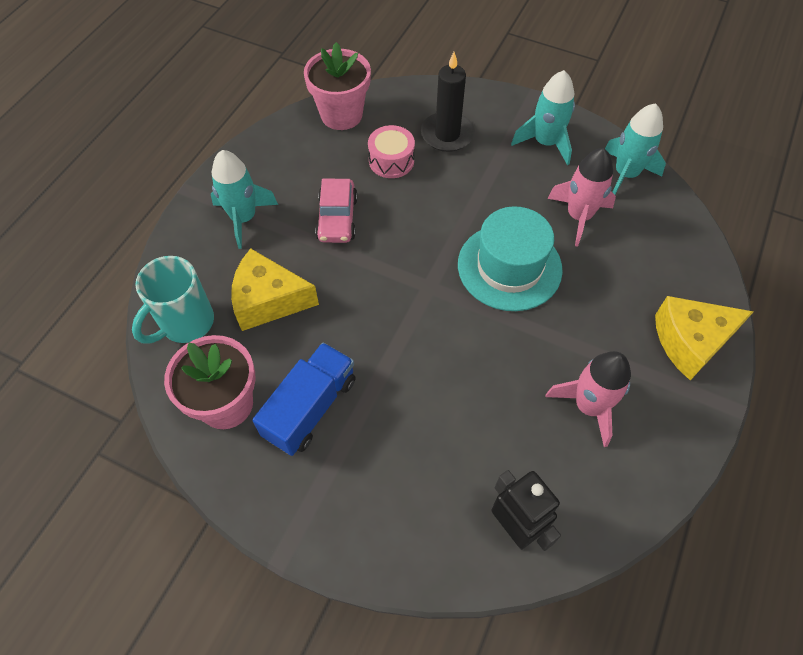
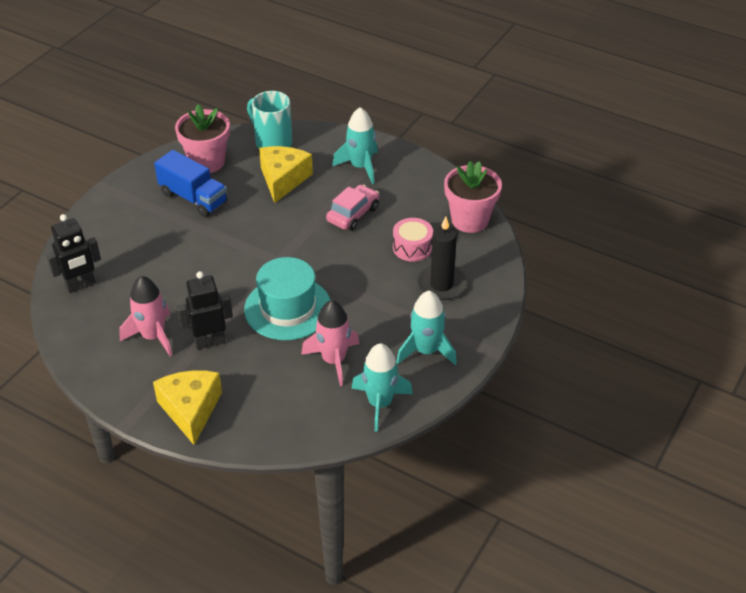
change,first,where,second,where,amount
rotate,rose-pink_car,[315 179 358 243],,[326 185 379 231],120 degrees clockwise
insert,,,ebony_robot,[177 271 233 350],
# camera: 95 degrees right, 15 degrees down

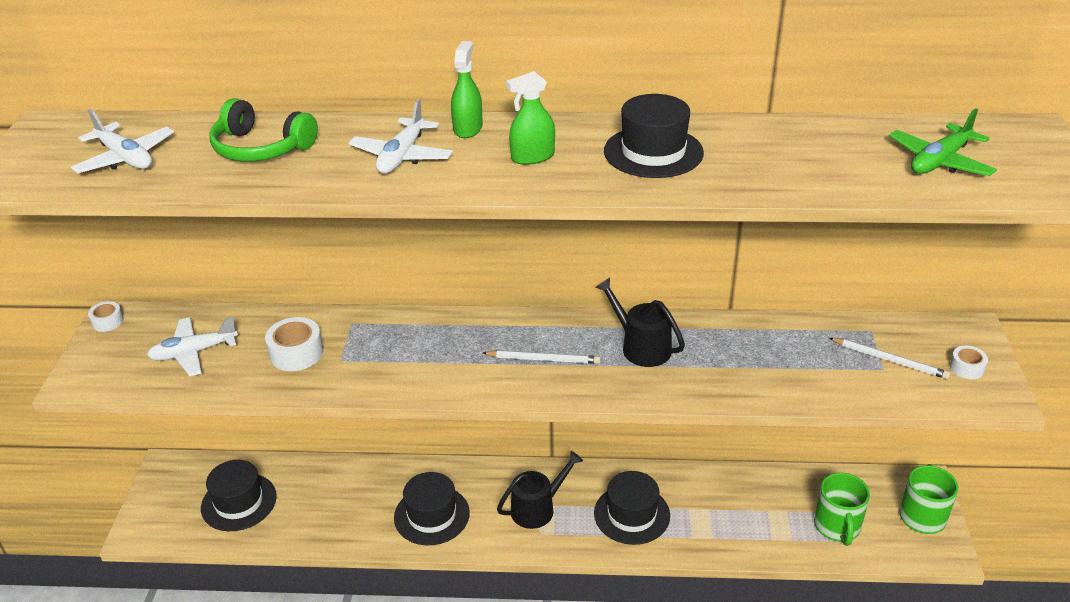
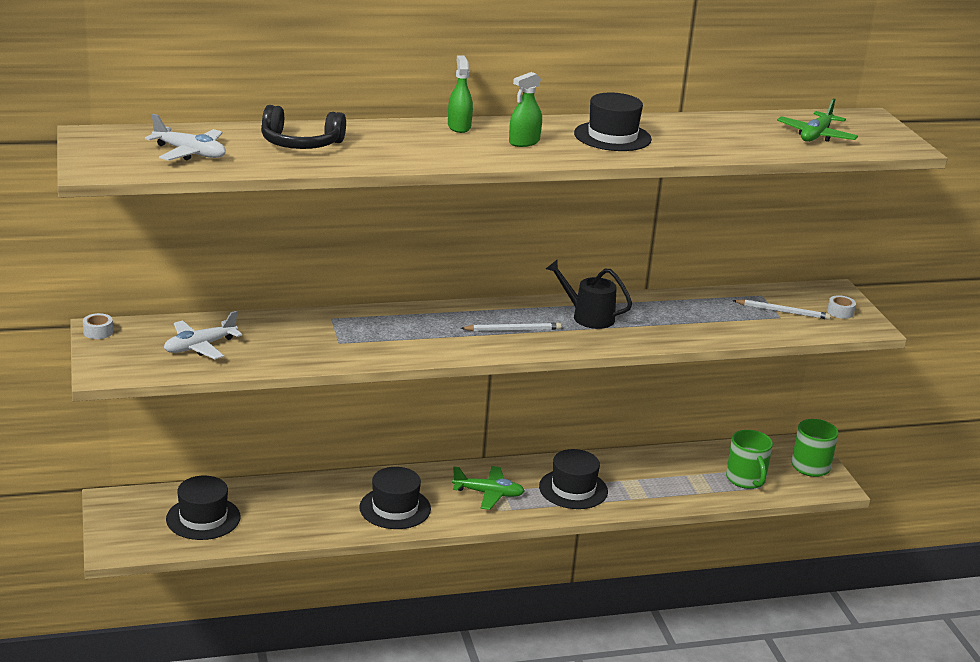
change,first,where,second,where,amount
recolor,green_headset,[210 98 318 162],ebony_headset,[261 105 346 149],
delete,snow-white_plane,[349 99 453 174],,,
delete,snow-white_sticky_tape,[265 317 323 371],,,
replace,ebony_watering_can,[497 451 583 529],green_plane,[452 466 525 510],
# camera: 20 degrees left, 10 degrees down

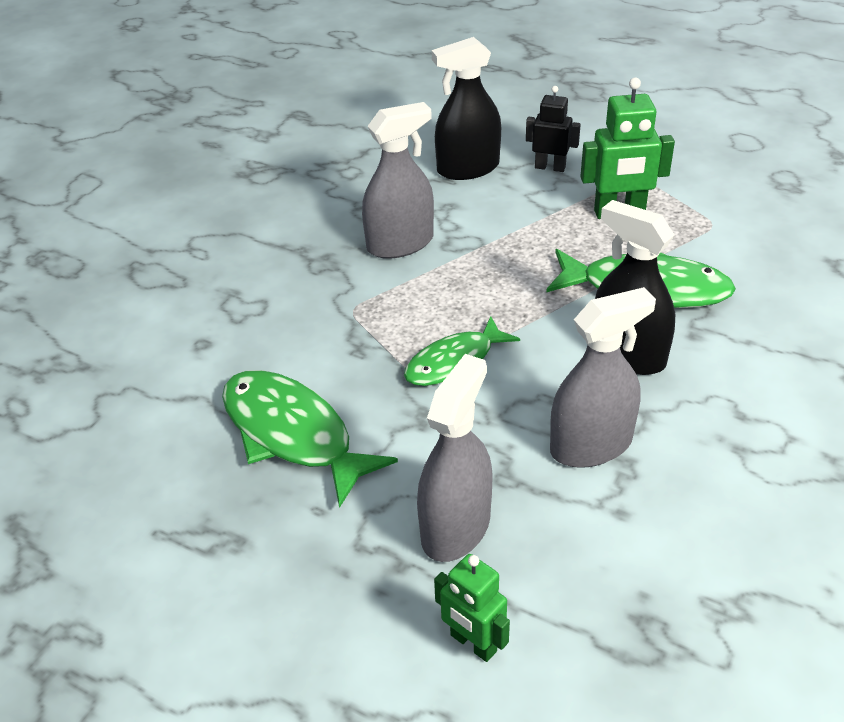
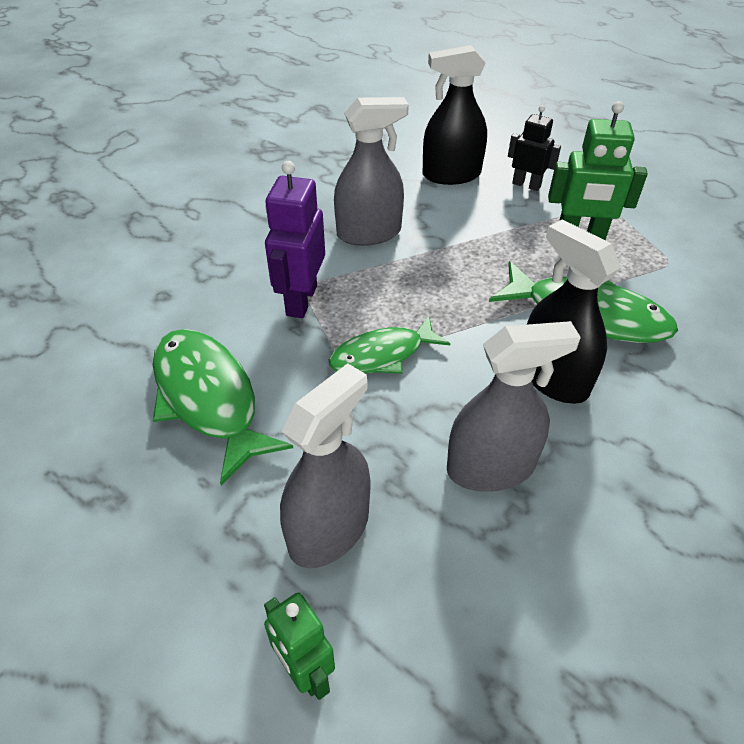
change,first,where,second,where,amount
insert,,,violet_robot,[265 161 325 318],
# camera: 10 degrees right, 5 degrees up

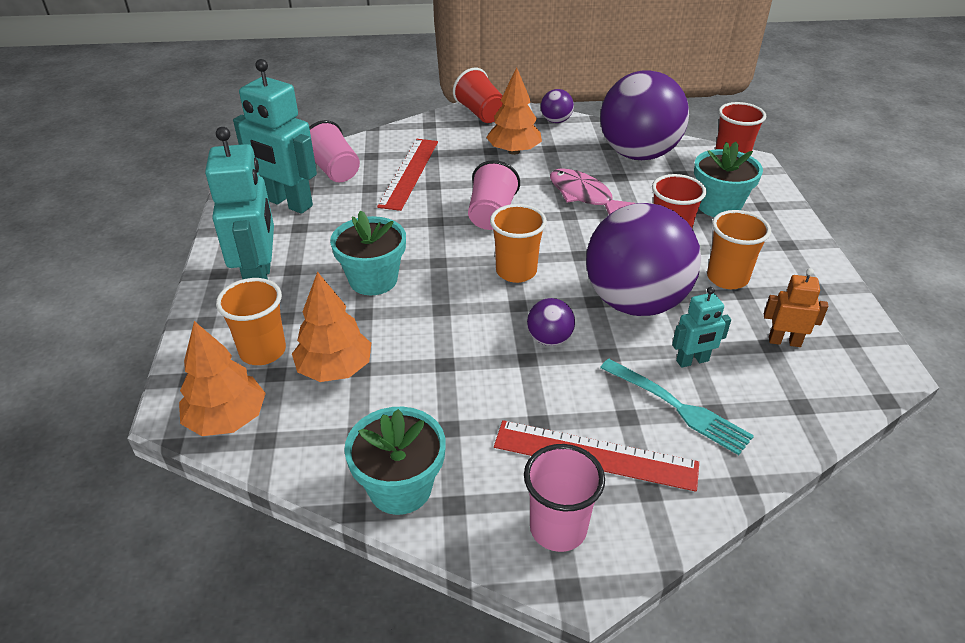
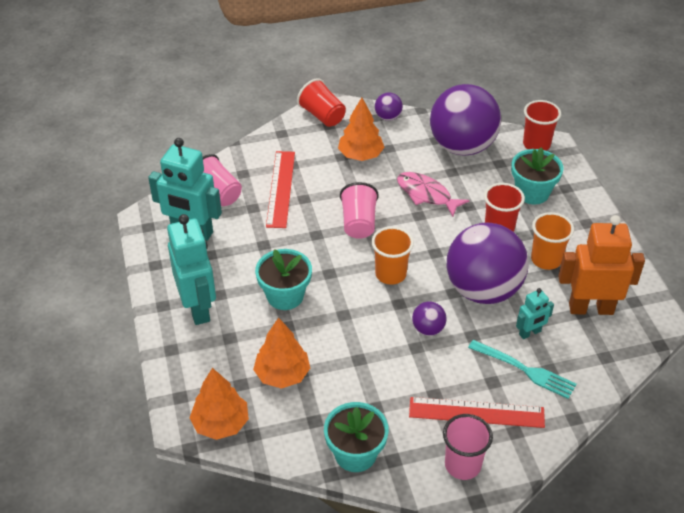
change,first,where,second,where,amount
resize,bright_orange_robot,[764 268 828 347],,[558 215 645 315],x1.99
delete,bright_orange_cup,[216 278 286 365],,,
# camera: 10 degrees left, 5 degrees up

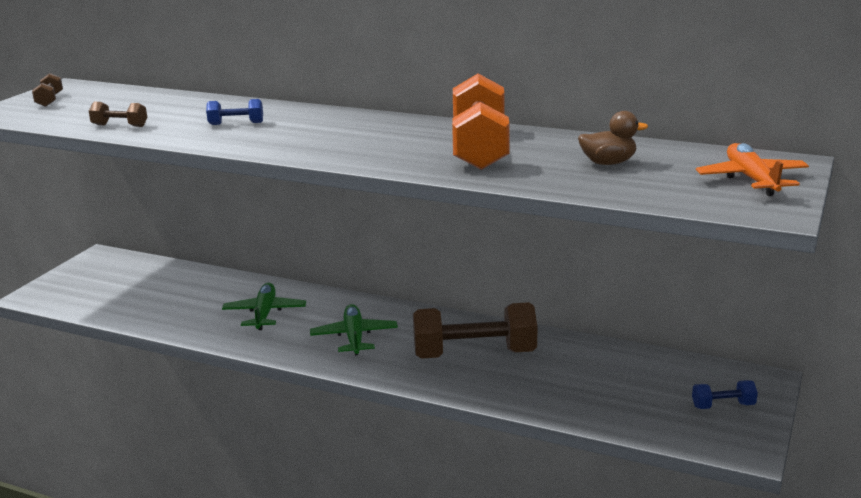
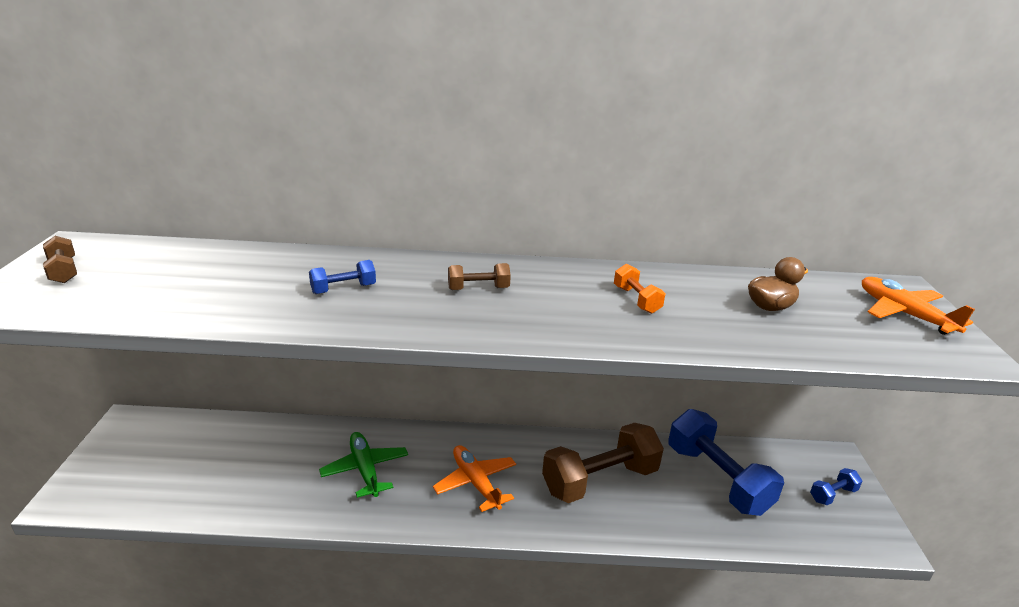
change,first,where,second,where,amount
resize,bright_orange_dumbbell,[452 74 509 170],,[614 264 665 314],x0.45
move,brown_dumbbell,[89 102 147 127],,[448 263 511 290],
recolor,green_plane,[310 304 398 355],bright_orange_plane,[433 445 516 512],
insert,,,cobalt_dumbbell,[668 409 784 516],
# camera: 25 degrees left, 5 degrees up

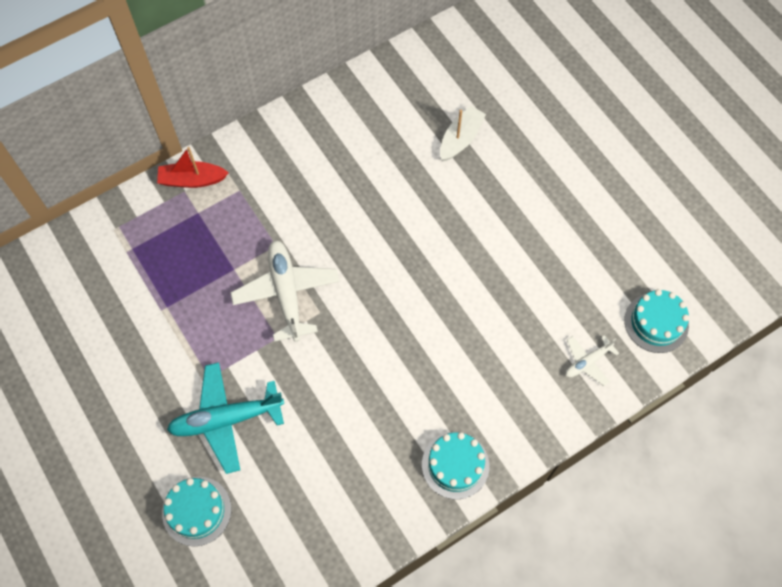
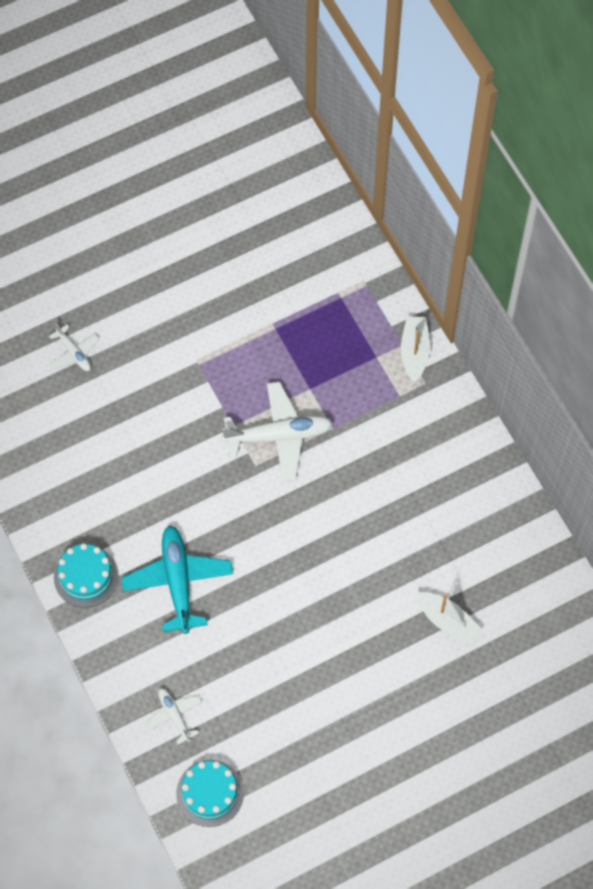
change,first,where,second,where,amount
recolor,crimson_toy_boat,[157 147 229 188],snow-white_toy_boat,[401 316 430 382],
move,aqua_plane,[167 362 284 474],,[122 525 233 634],
replace,aqua_layer_cake,[162 477 232 546],snow-white_plane,[49 323 99 371],
# camera: 95 degrees right, 0 degrees up

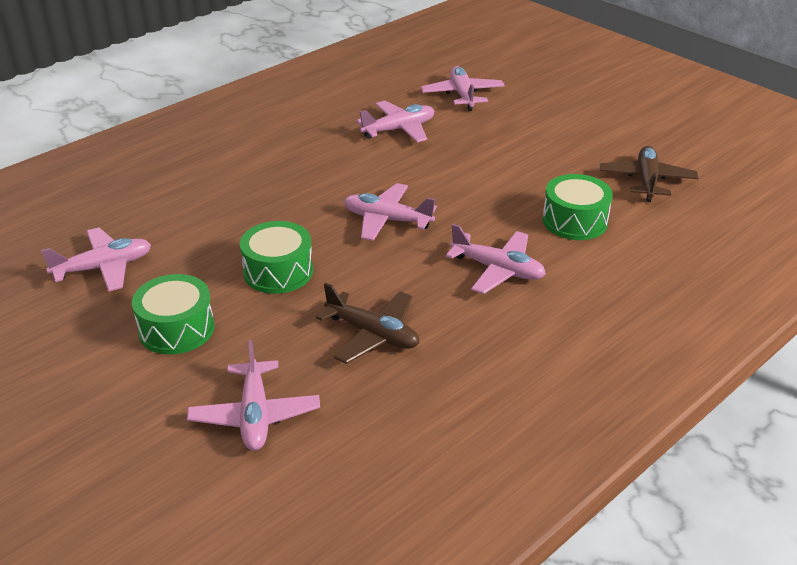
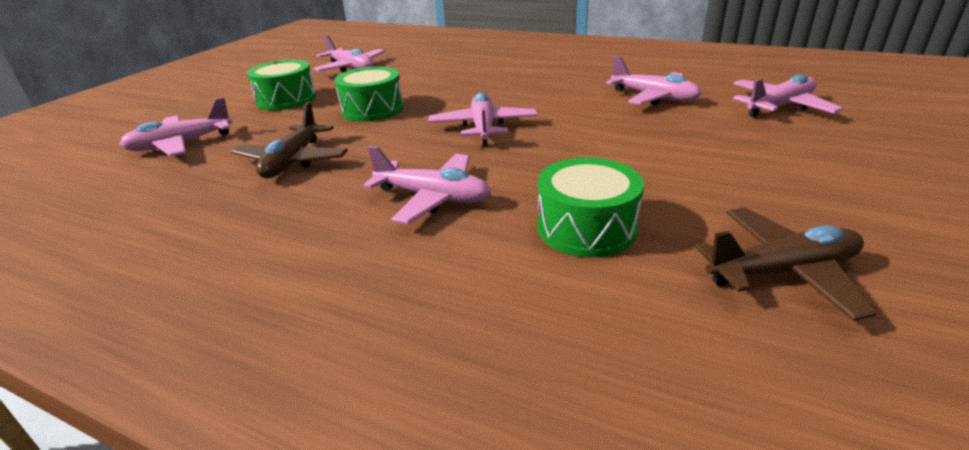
change,first,where,second,where,amount
rotate,rose-pink_plane,[446 224 546 294],,[363 146 491 224],75 degrees counterclockwise
# camera: 70 degrees right, 5 degrees down

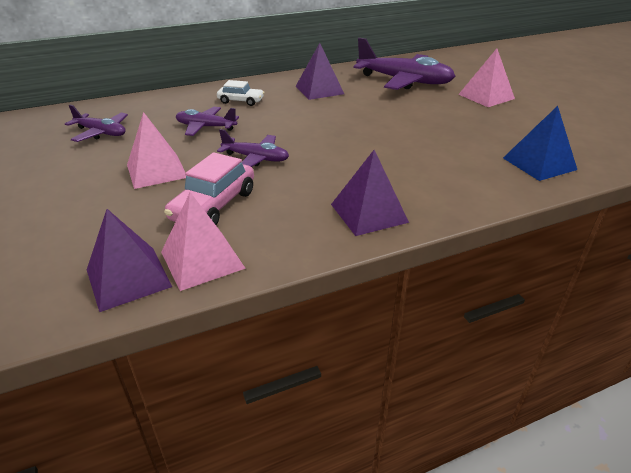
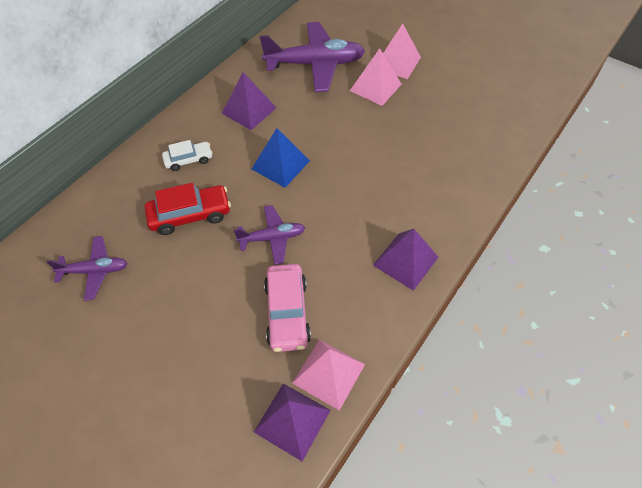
change,first,where,second,where,amount
move,cobalt_solid_pyramid,[503 106 577 181],,[252 128 310 188],
replace,violet_plane,[175 107 239 136],crimson_car,[145 183 231 235],
move,rose-pink_solid_pyramid,[127 112 186 189],,[350 48 401 106],
# camera: 30 degrees left, 20 degrees up

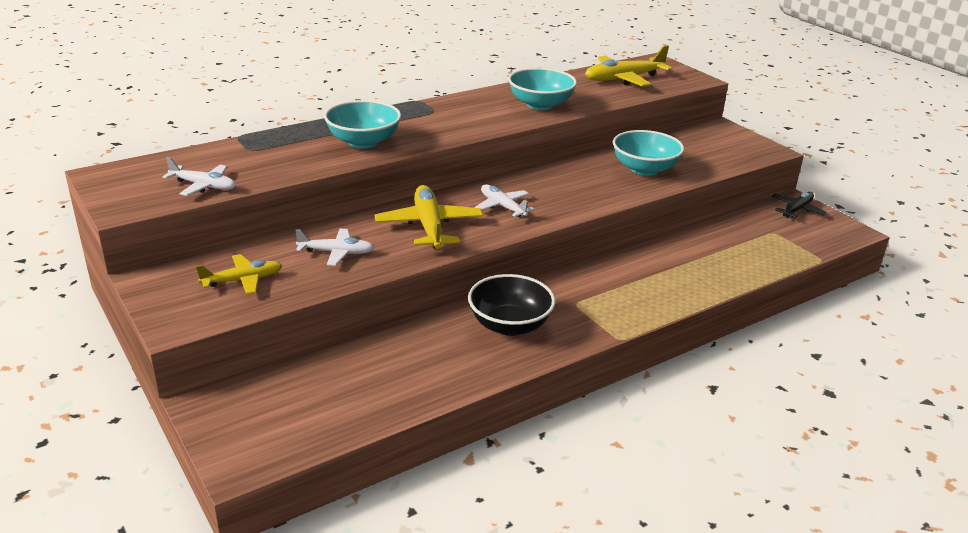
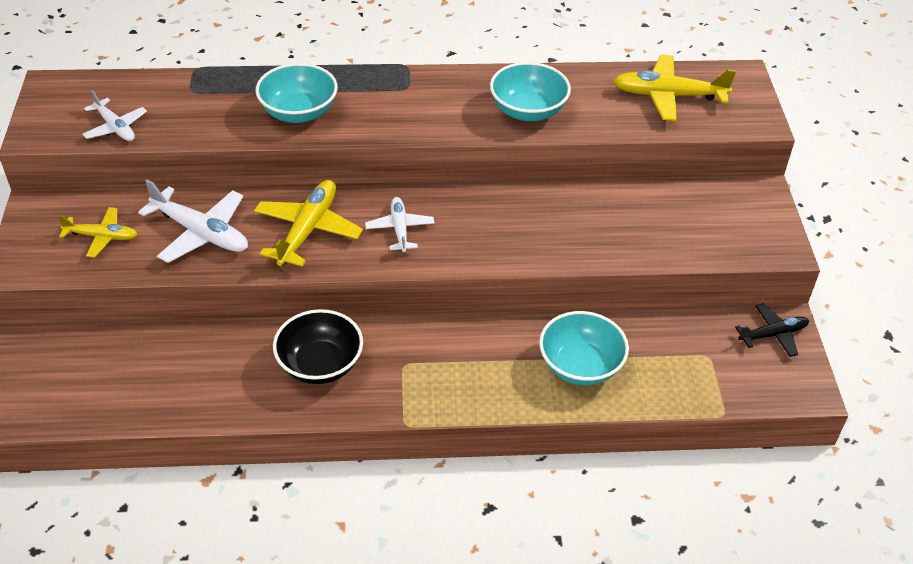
change,first,where,second,where,amount
move,aqua_serving_bowl,[613 130 684 176],,[539 311 629 385],
resize,snow-white_plane,[295 228 375 266],,[138 179 248 263],x1.62
# camera: 30 degrees right, 15 degrees up

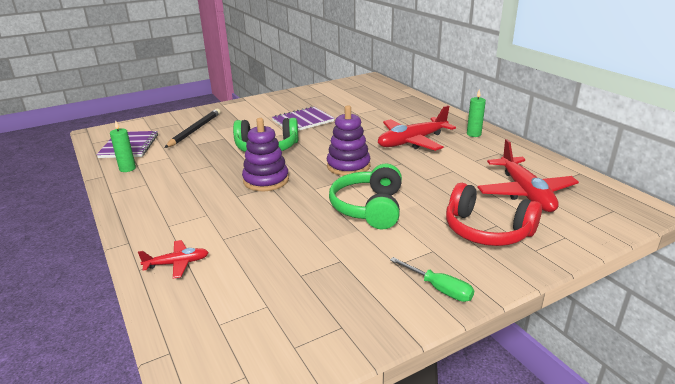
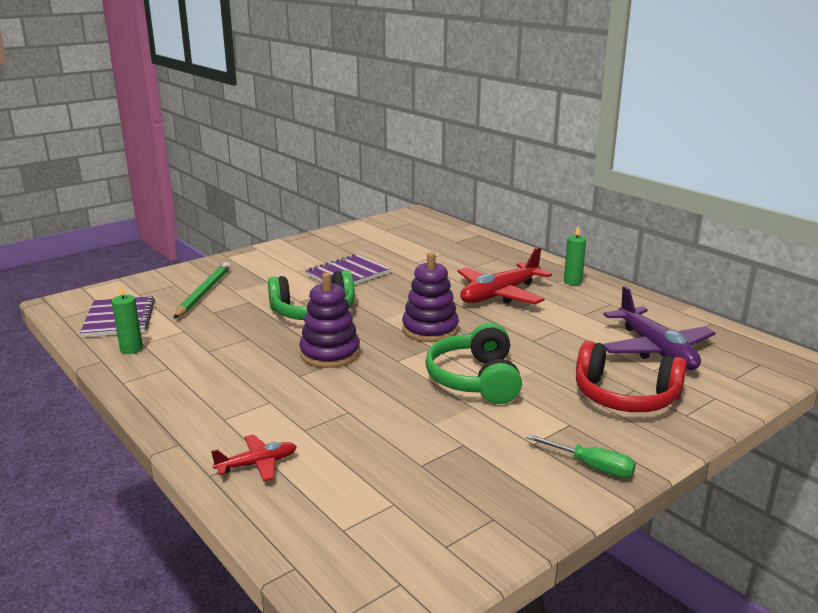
change,first,where,second,where,amount
recolor,ebony_lead_pencil,[164 108 221 148],green_lead_pencil,[173 262 231 319],
recolor,crimson_plane,[477 139 579 212],violet_plane,[603 286 715 370],
# camera: 10 degrees left, 5 degrees down

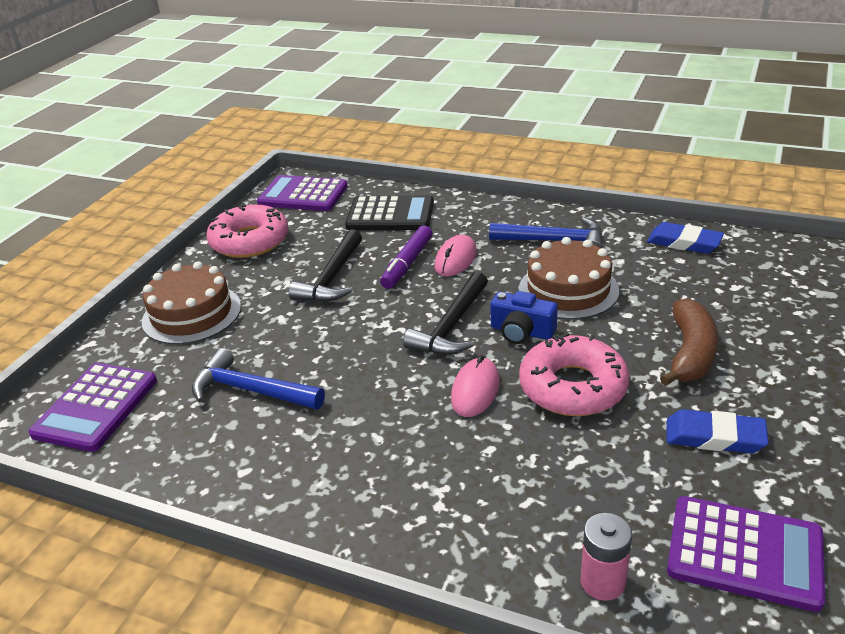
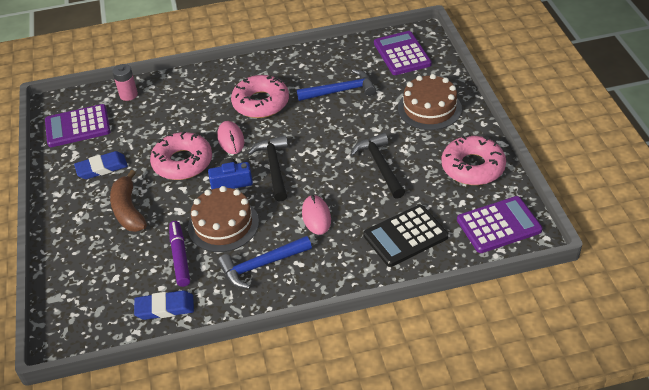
change,first,where,second,where,amount
move,violet_felt_pen,[380 225 433 289],,[169 221 190 287],
insert,,,rose-pink_doughnut,[231 75 289 118],
# camera: 145 degrees right, 10 degrees up

